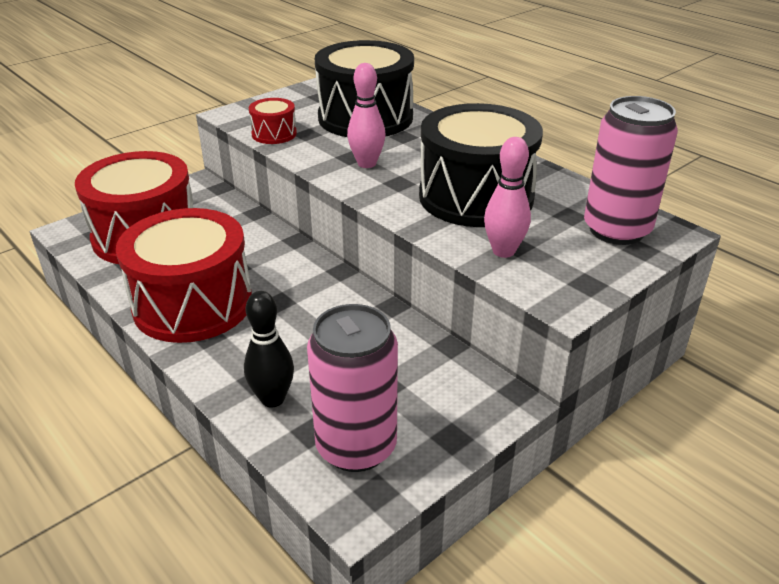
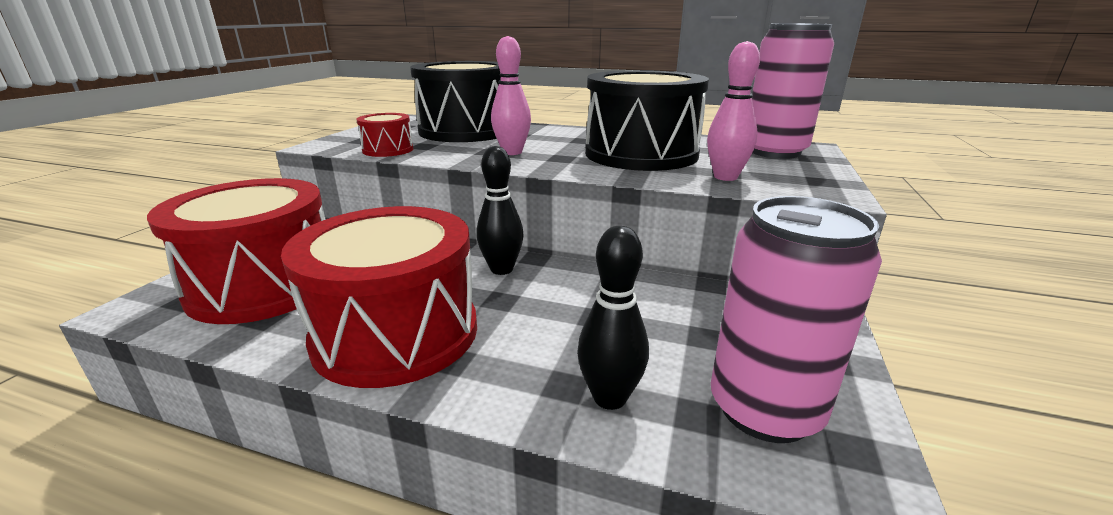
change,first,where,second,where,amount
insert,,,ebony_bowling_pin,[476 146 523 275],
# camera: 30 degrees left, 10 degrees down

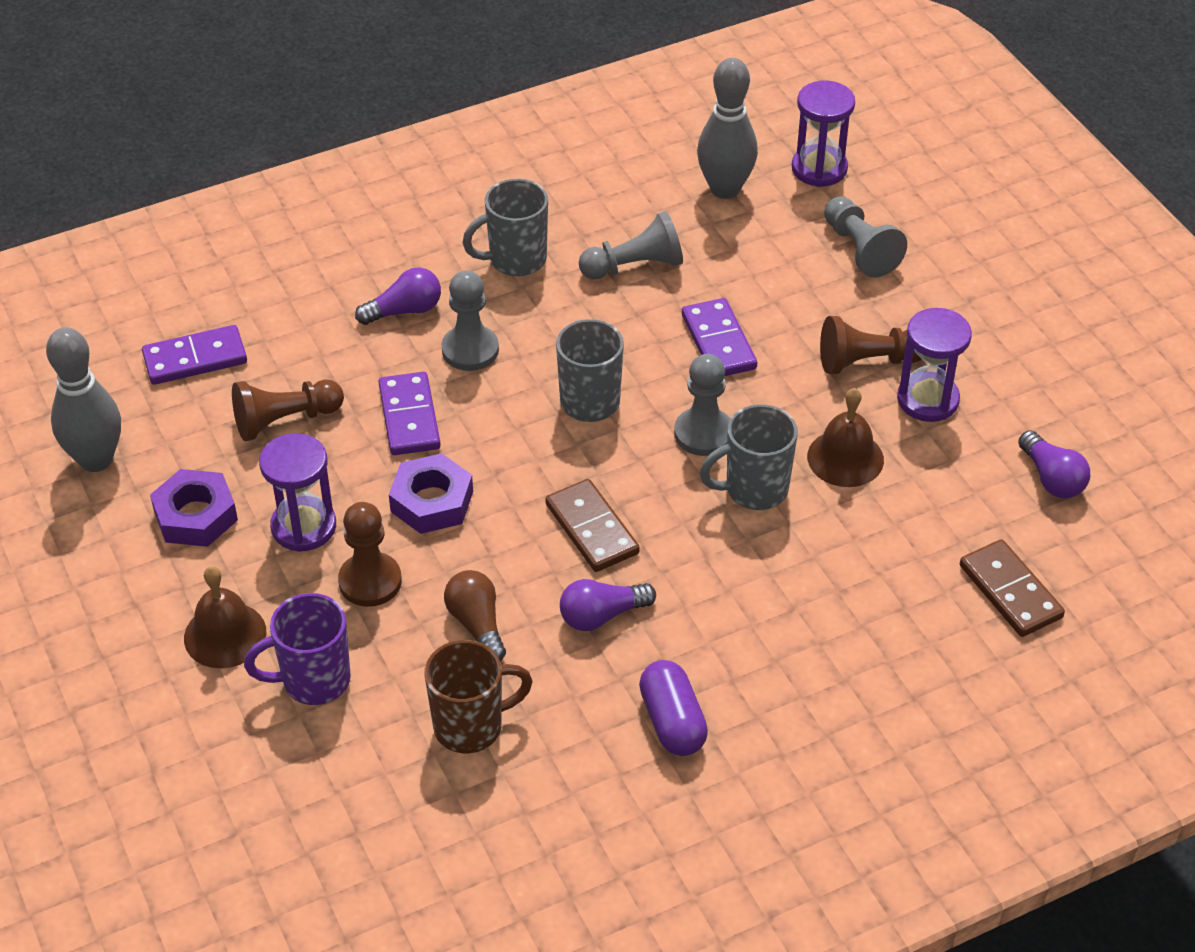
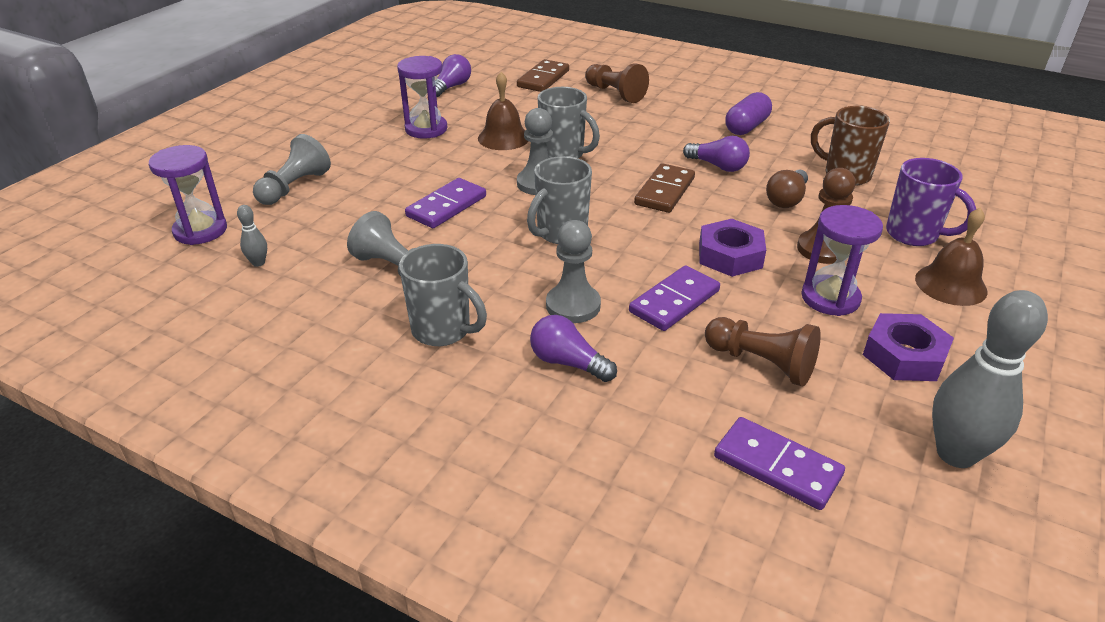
change,first,where,second,where,amount
resize,gray_bowling_pin,[697 58 758 199],,[237 205 267 267],x0.44
move,brown_pawn,[820 316 922 374],,[585 63 649 103],
# camera: 125 degrees left, 10 degrees down

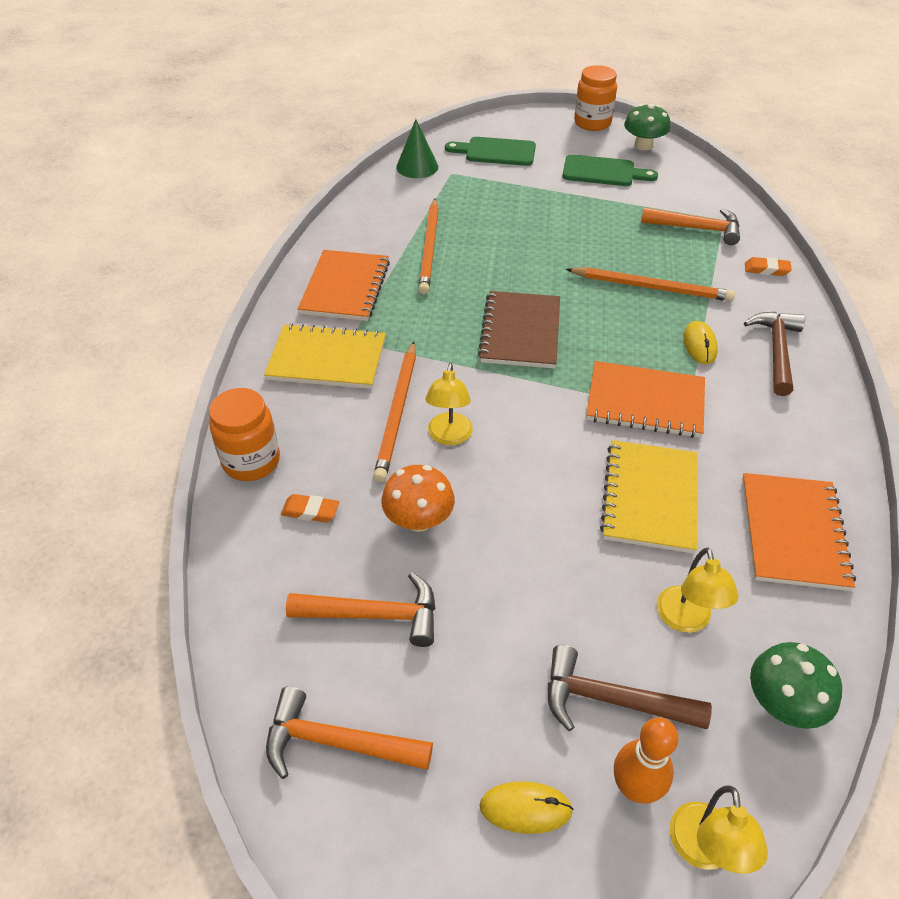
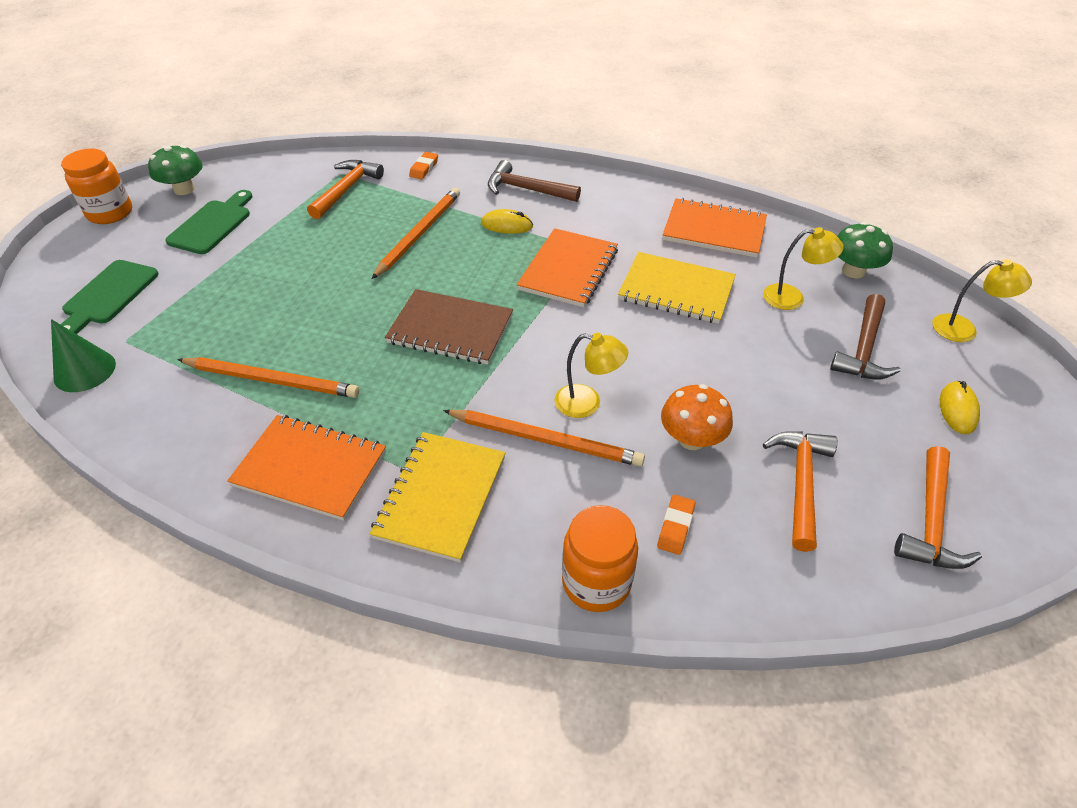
change,first,where,second,where,amount
delete,bright_orange_bowling_pin,[614 717 679 804],,,
# camera: 80 degrees left, 0 degrees up

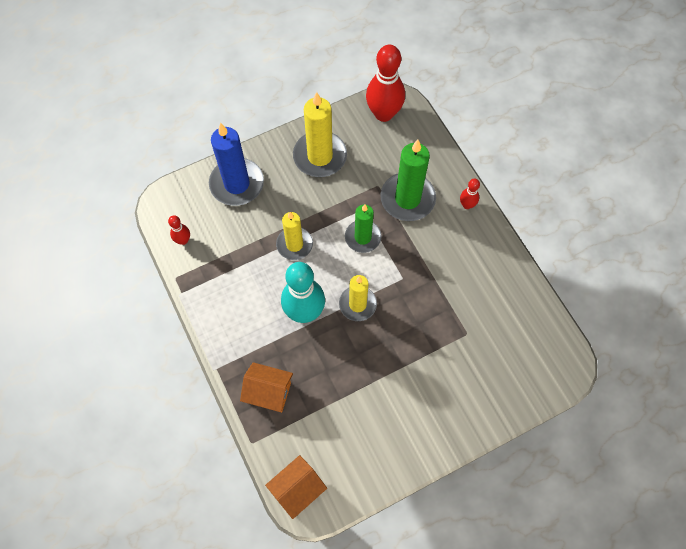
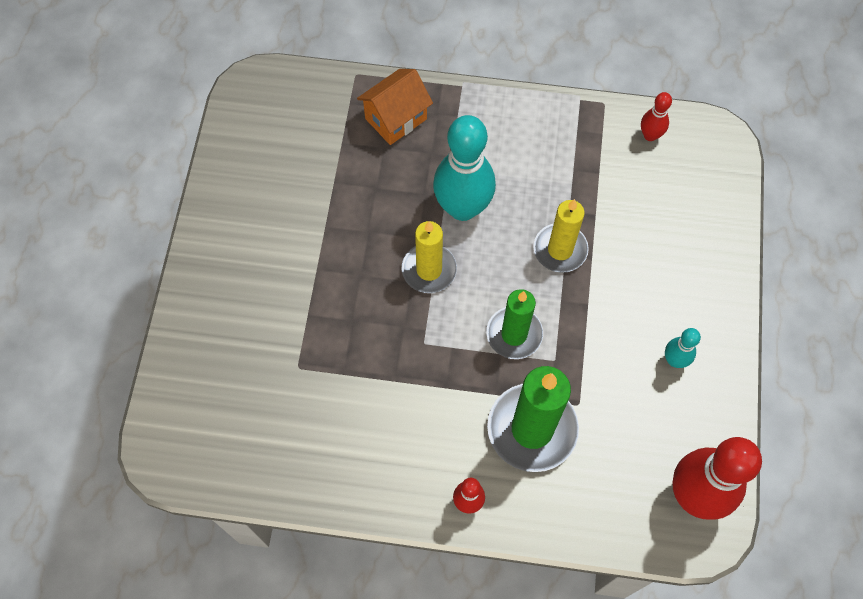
change,first,where,second,where,amount
replace,bright_yellow_wax_candle,[293 92 347 177],aqua_bowling_pin,[665 328 701 368],
delete,cobalt_wax_candle,[209 123 264 206],,,
delete,bright_orange_house,[265 455 327 519],,,
# camera: 125 degrees right, 0 degrees up

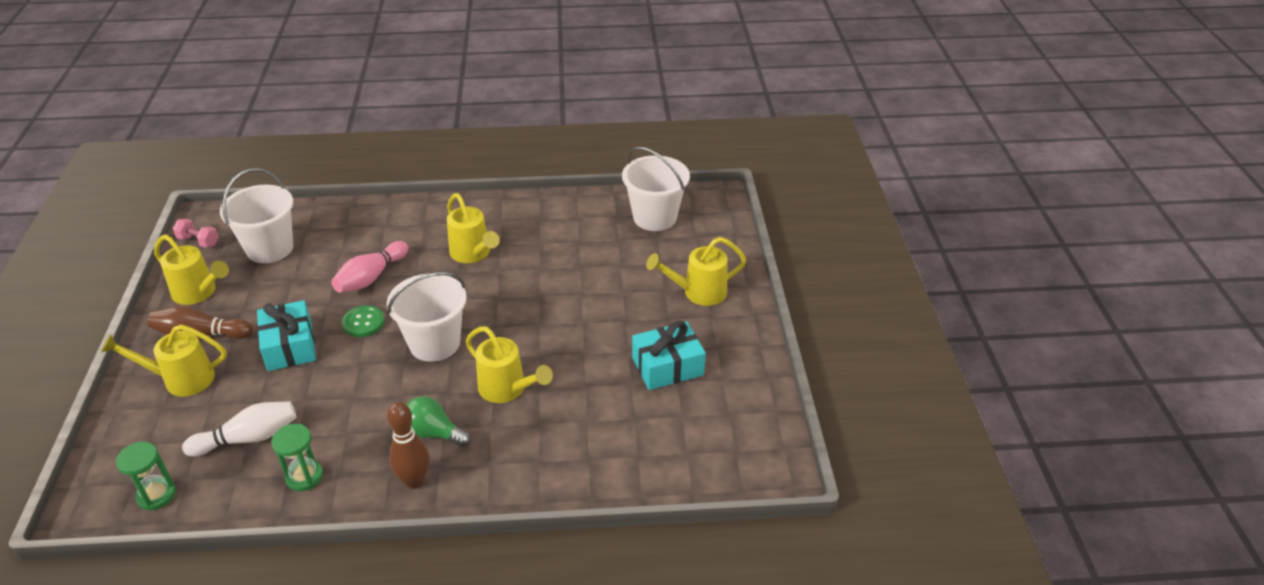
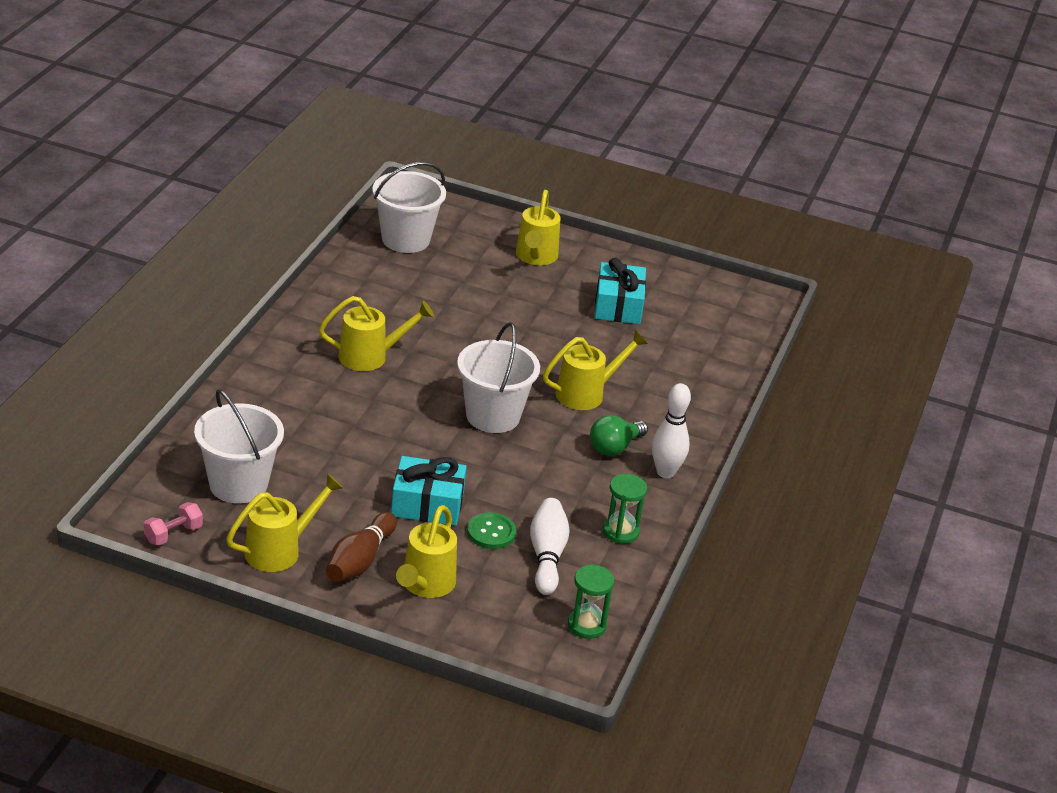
change,first,where,second,where,amount
delete,rose-pink_bowling_pin,[331 241 408 293],,,
move,green_shirt_button,[342 305 385 337],,[467 512 516 549],
recolor,brown_bowling_pin,[387 402 430 489],snow-white_bowling_pin,[652 383 691 478],
# camera: 70 degrees left, 5 degrees down

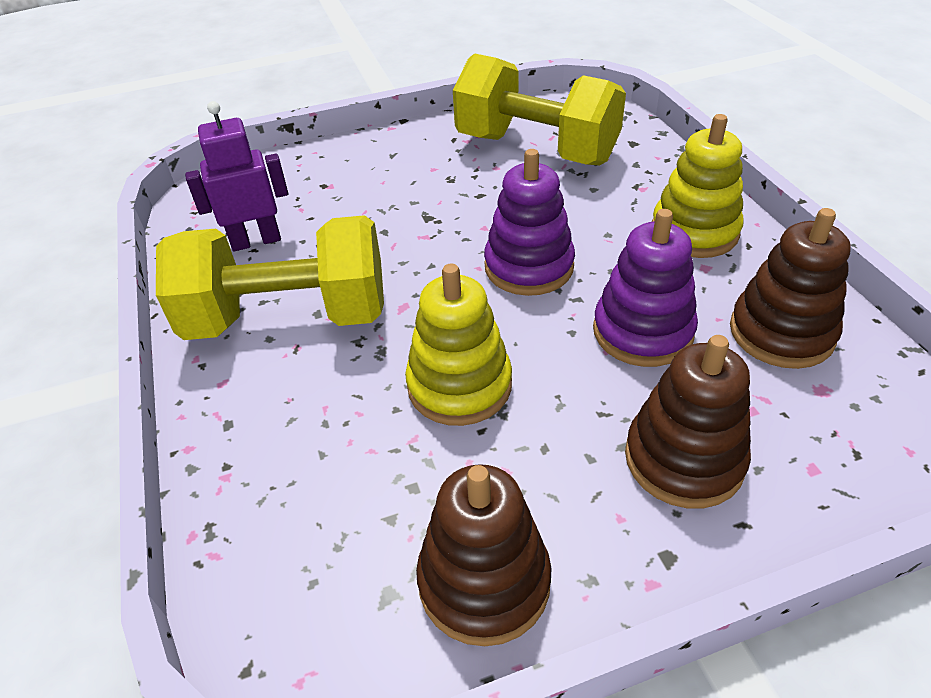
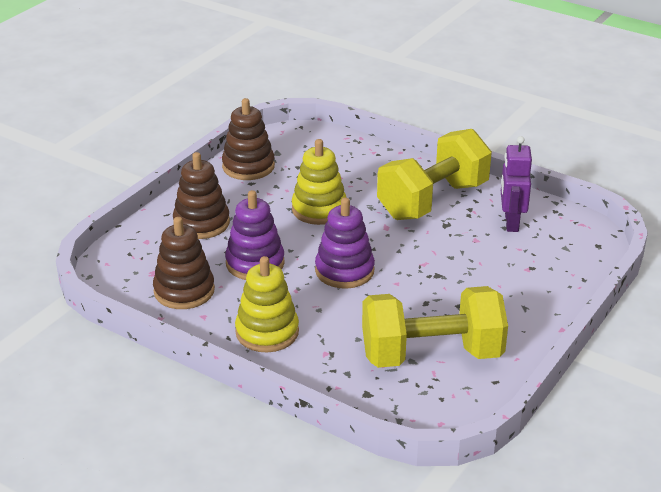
change,first,where,second,where,amount
rotate,violet_robot,[185 101 288 251],,[501 136 532 232],150 degrees clockwise
# camera: 140 degrees right, 10 degrees down

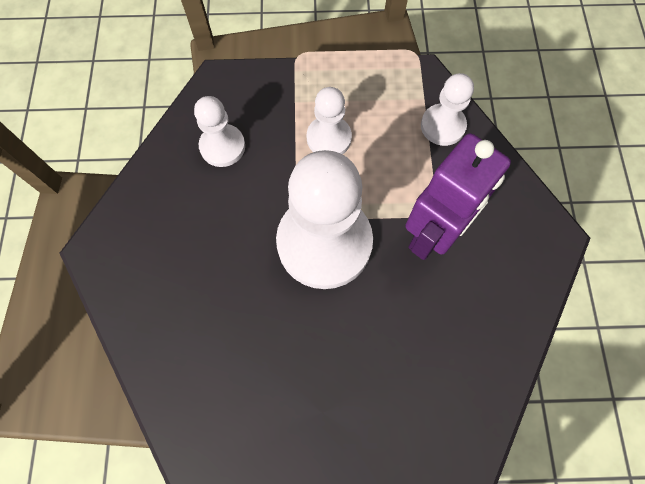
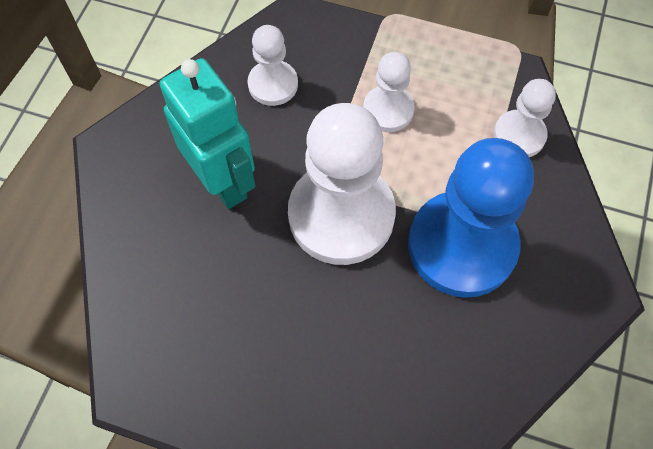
change,first,where,second,where,amount
replace,violet_robot,[405 133 511 260],cobalt_pawn,[408 138 534 298],
insert,,,aqua_robot,[160 58 255 209],
# camera: 20 degrees right, 5 degrees down

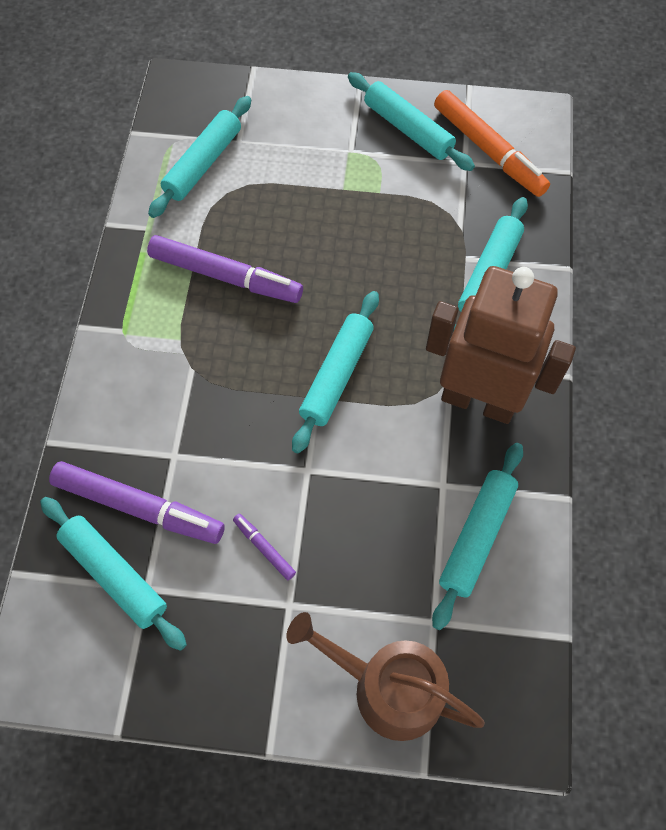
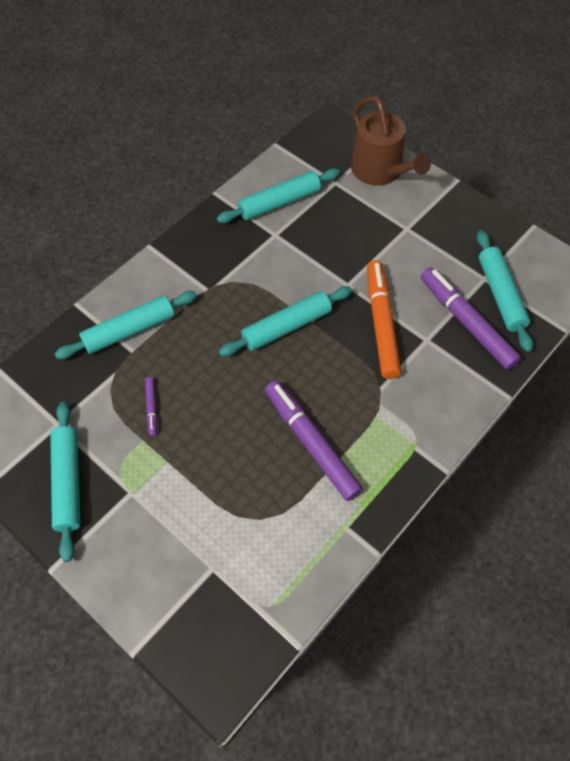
change,first,where,second,where,amount
move,bright_orange_felt_pen,[434 90 550 197],,[367 260 401 379],
delete,aqua_dough_roller,[148 96 251 218],,,
delete,brown_robot,[426 266 576 424],,,
move,violet_felt_pen,[233 514 296 580],,[145 377 157 436],
# camera: 145 degrees left, 5 degrees down

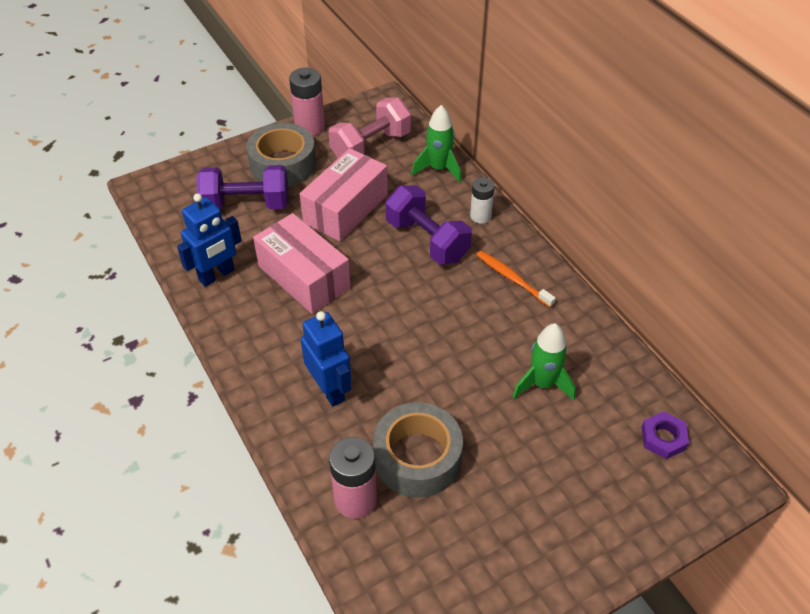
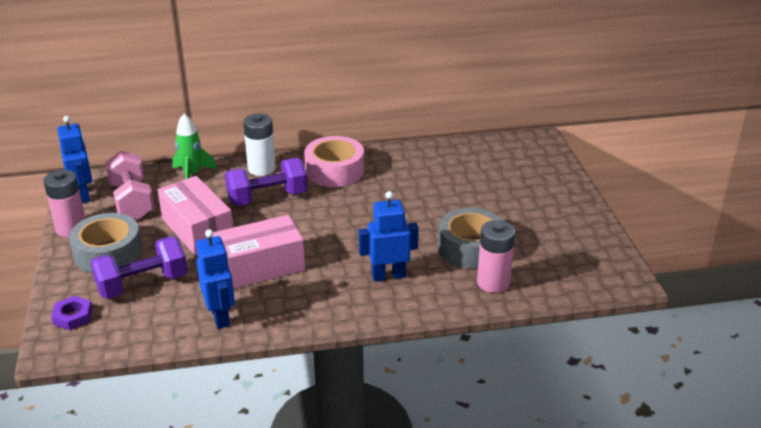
change,first,where,second,where,amount
rotate,violet_dumbbell,[197 165 288 209],,[90 236 188 299],45 degrees clockwise
resize,snow-white_battery,[470 177 495 224],,[243 114 276 176],x1.55
replace,bright_orange_dental_brush,[477 251 556 307],rose-pink_sticky_tape,[304 136 364 187],
delete,green_rocket,[512 323 576 401],,,
move,violet_hex_nut,[642 411 689 459],,[51 296 92 330],
insert,,,cobalt_robot,[57 116 92 203],
# camera: 70 degrees left, 15 degrees down

